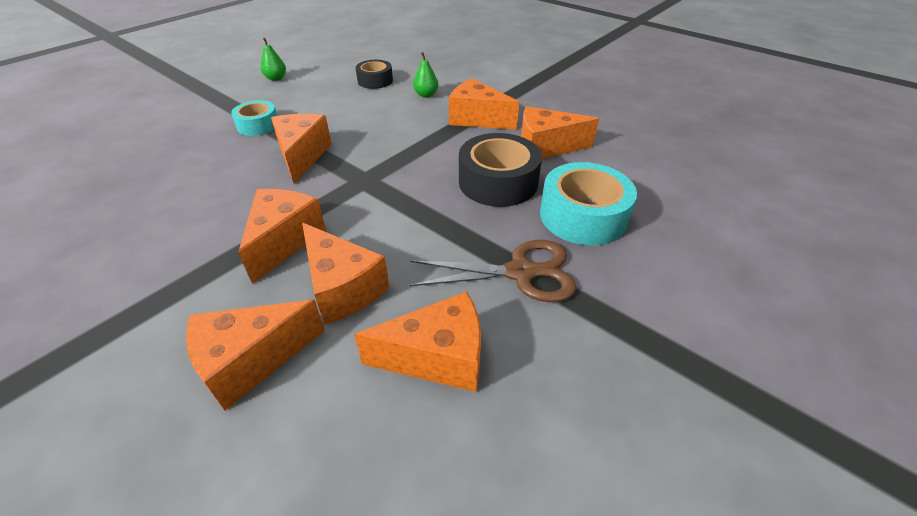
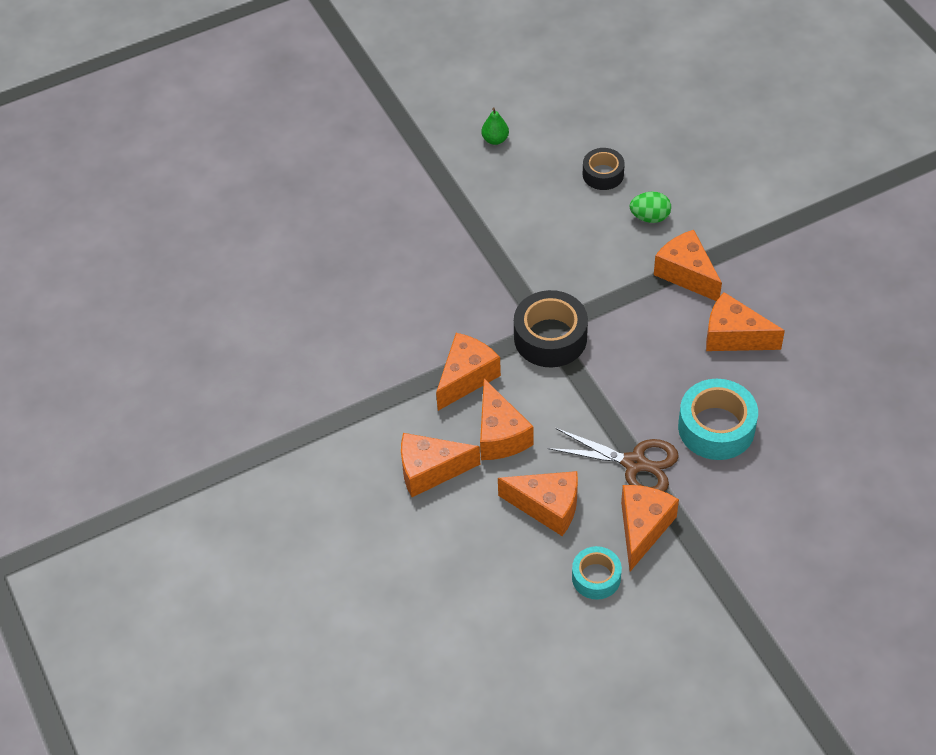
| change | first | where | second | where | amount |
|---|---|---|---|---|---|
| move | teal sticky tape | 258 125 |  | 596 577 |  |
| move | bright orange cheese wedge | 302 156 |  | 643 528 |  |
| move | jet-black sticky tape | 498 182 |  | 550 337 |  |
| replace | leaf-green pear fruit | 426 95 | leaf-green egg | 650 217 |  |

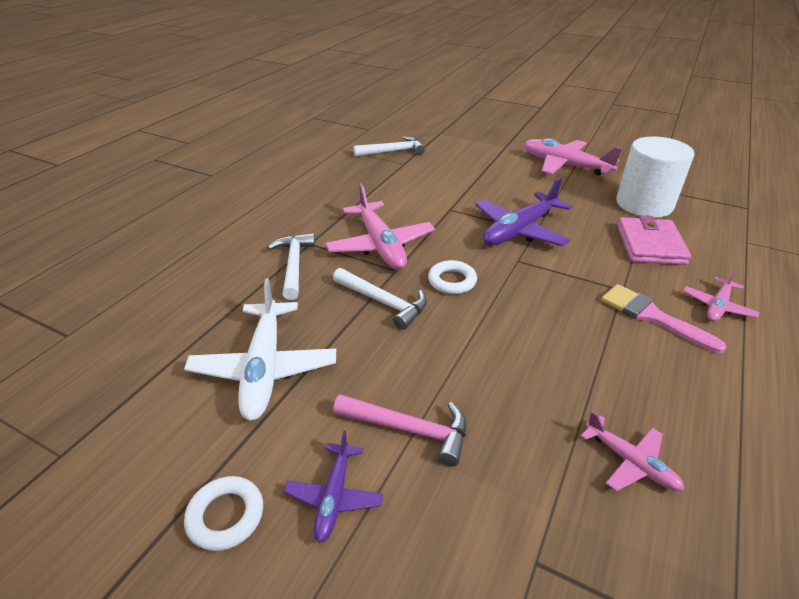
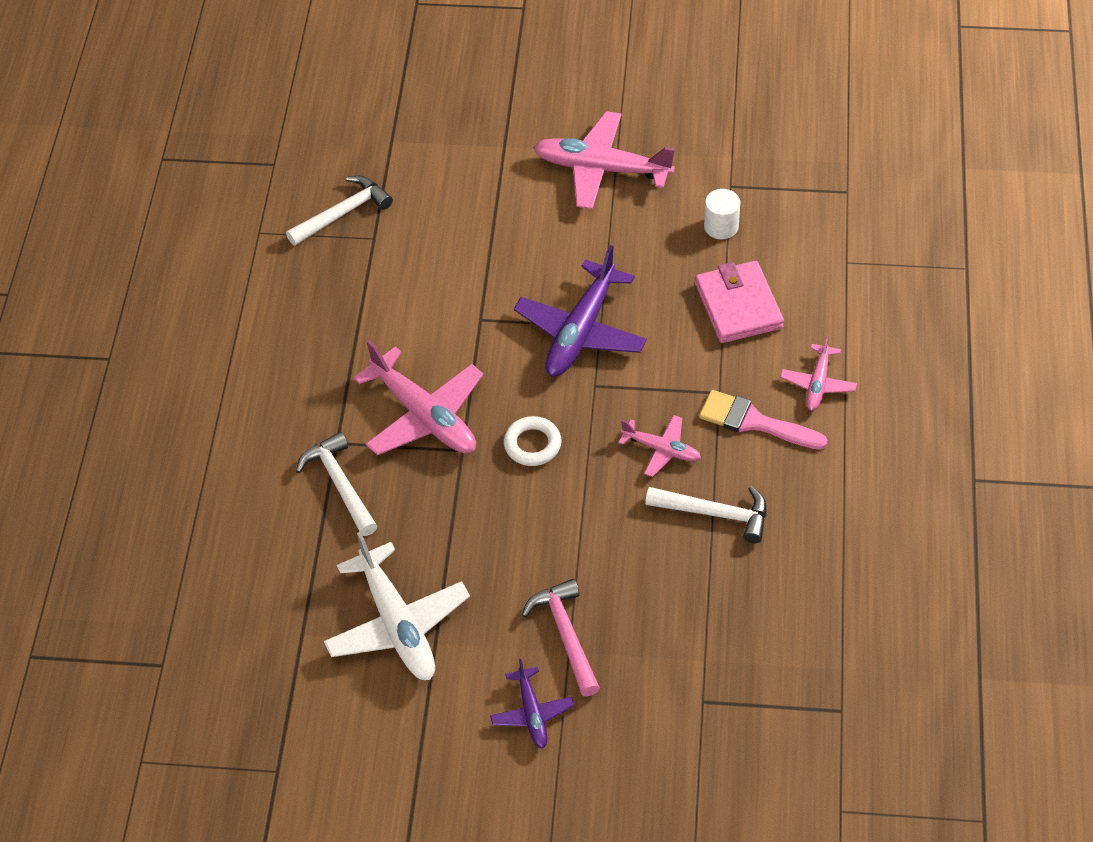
| change | first | where | second | where | amount |
|---|---|---|---|---|---|
| delete | snow-white torus | 226 516 |  |  |  |
| move | snow-white hammer | 384 302 |  | 715 514 |  |
| move | rosy aeroplane | 630 462 |  | 661 449 |  |
| rotate | rosy hammer | 409 429 |  | 565 635 | 105 degrees counterclockwise |
| resize | snow-white cylinder shape | 644 204 |  | 721 226 | x0.47 |

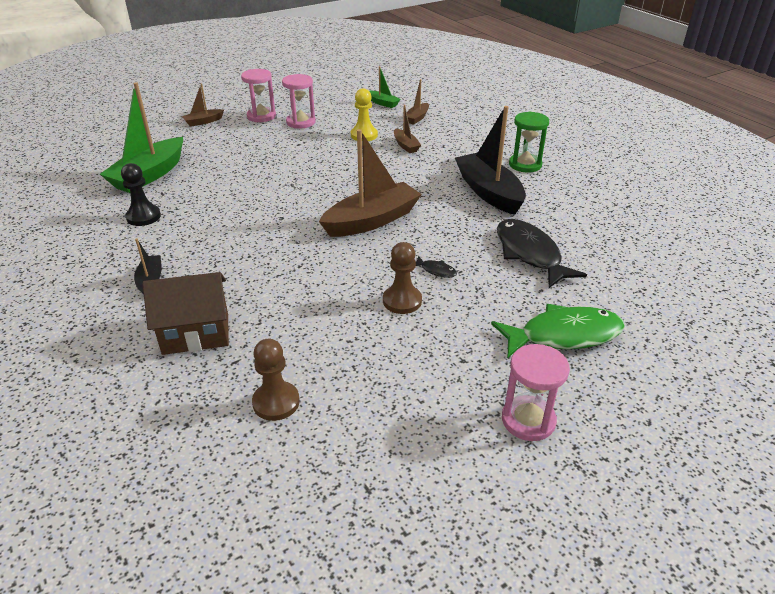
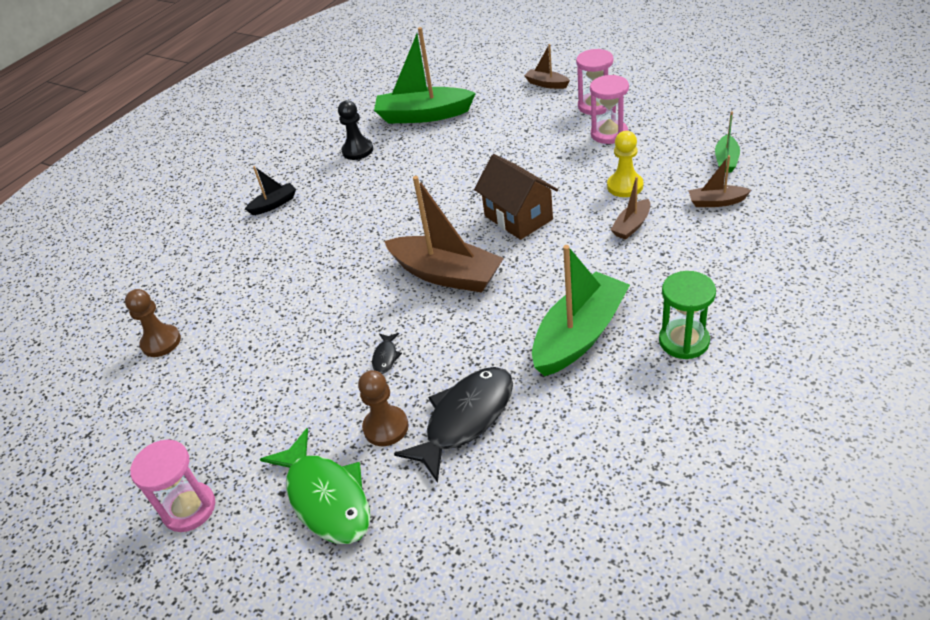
| change | first | where | second | where | amount |
|---|---|---|---|---|---|
| move | dark brown toy house | 196 333 |  | 518 217 |  |
| move | dark brown pawn | 402 301 |  | 386 427 |  |
| recolor | jet-black sailboat | 489 192 | leaf-green sailboat | 579 335 |  |

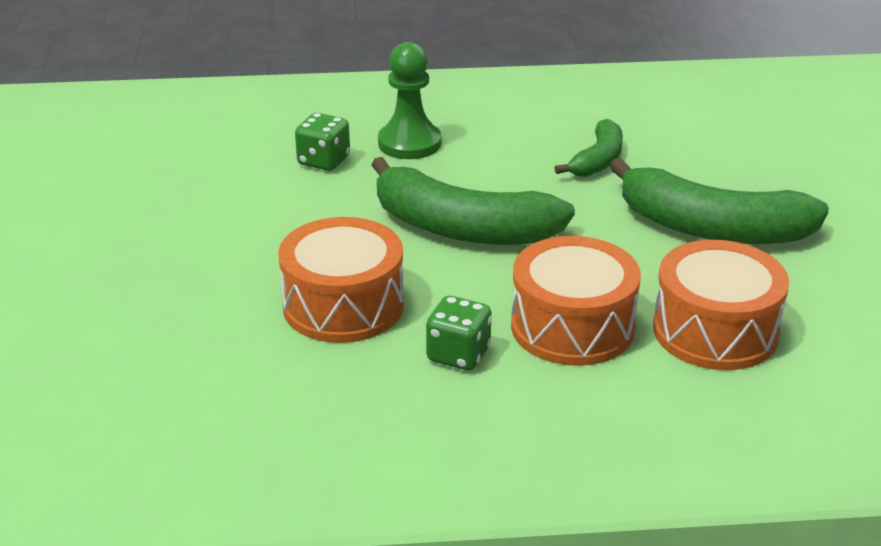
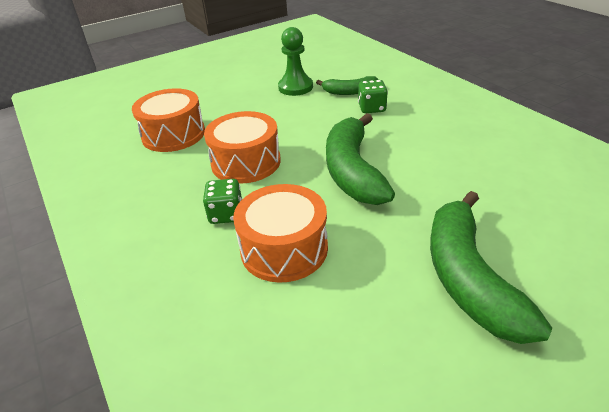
| change | first | where | second | where | amount |
|---|---|---|---|---|---|
| move | leaf-green pawn | 409 143 |  | 295 87 |  |
| move | leaf-green banana fruit | 598 160 |  | 349 92 |  |
| move | bright orange drum | 715 331 |  | 173 134 |  |

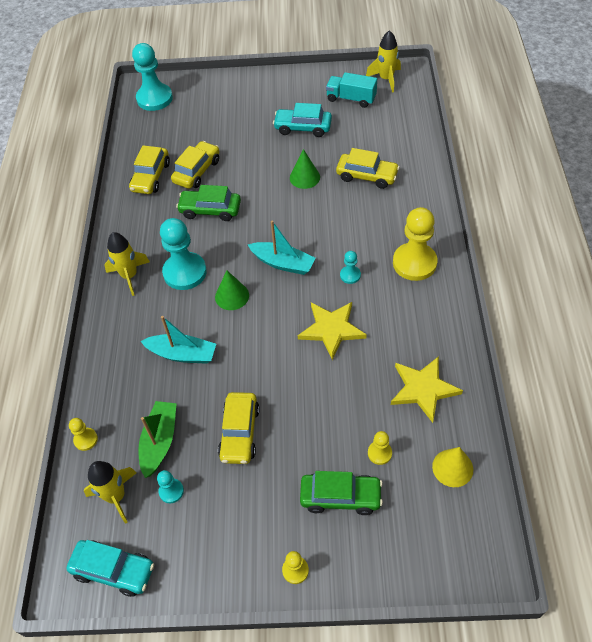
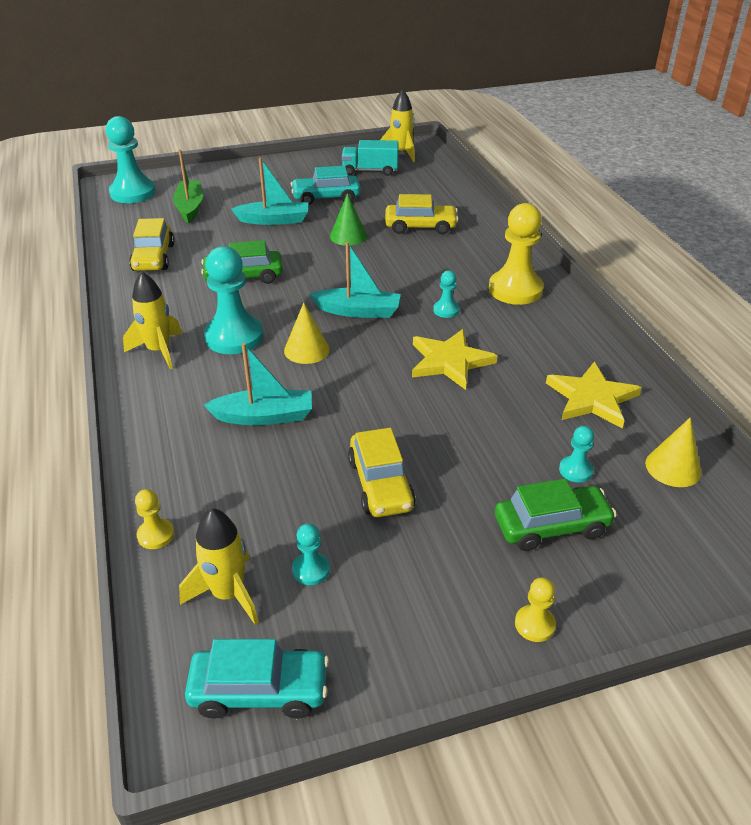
| change | first | where | second | where | amount |
|---|---|---|---|---|---|
| delete | yellow toy car | 197 171 |  |  |  |
| insert |  |  | teal sailboat | 274 220 |  |
| move | leaf-green sailboat | 159 441 |  | 190 207 |  |
| recolor | leaf-green solid cone | 232 296 | yellow solid cone | 306 350 |  |
| recolor | yellow pawn | 379 453 | teal pawn | 575 470 |  |

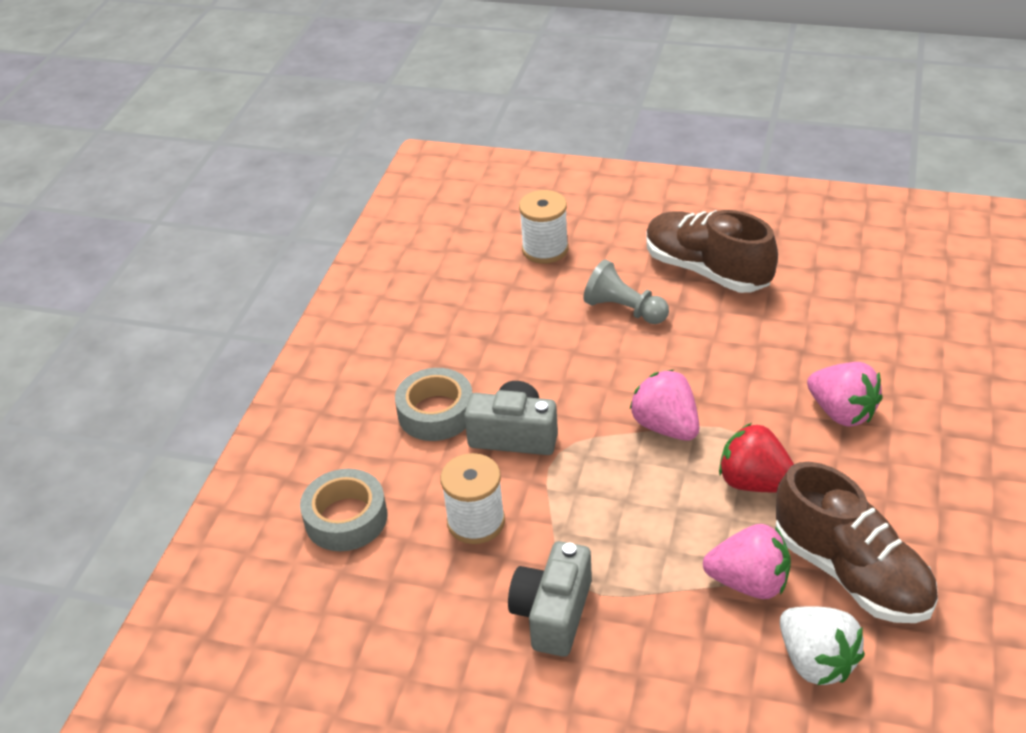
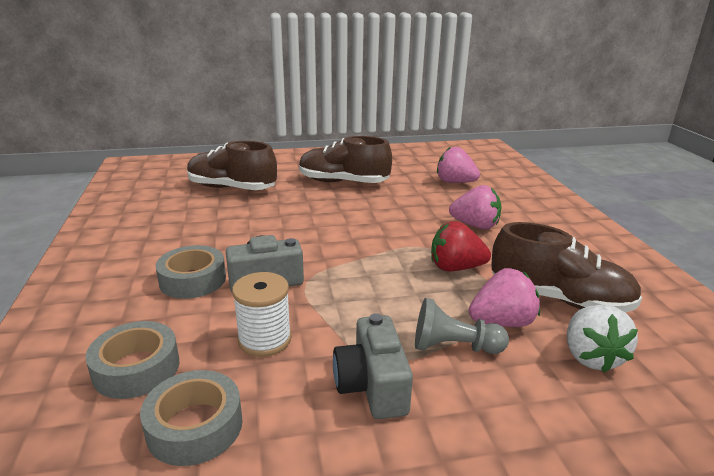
| change | first | where | second | where | amount |
|---|---|---|---|---|---|
| insert |  |  | ash-grey sticky tape | 195 426 |  |
| move | ash-grey pawn | 624 309 |  | 454 347 |  |
| move | rosy strawberry | 666 426 |  | 455 182 |  |
| replace | snow-white spool | 545 249 | dark brown shoe | 232 188 |  |
| rotate | snow-white strawberry | 816 661 |  | 591 357 | 60 degrees clockwise |

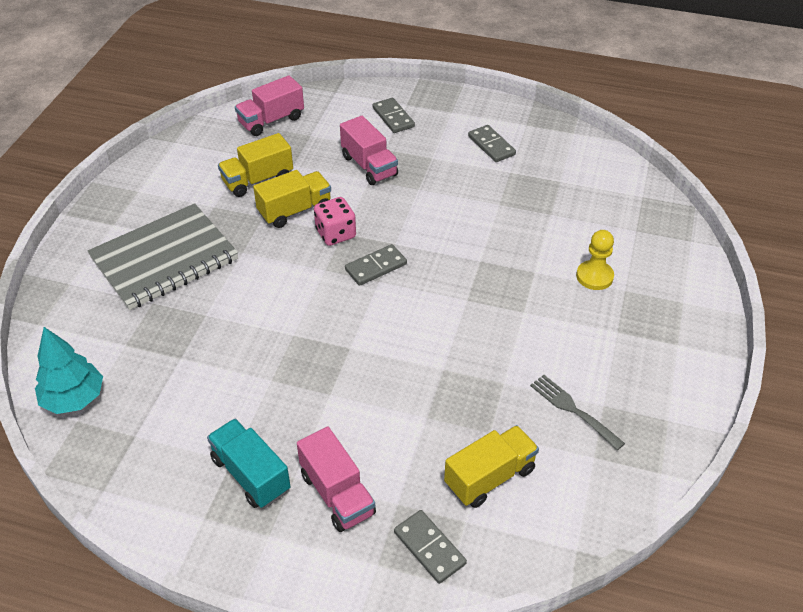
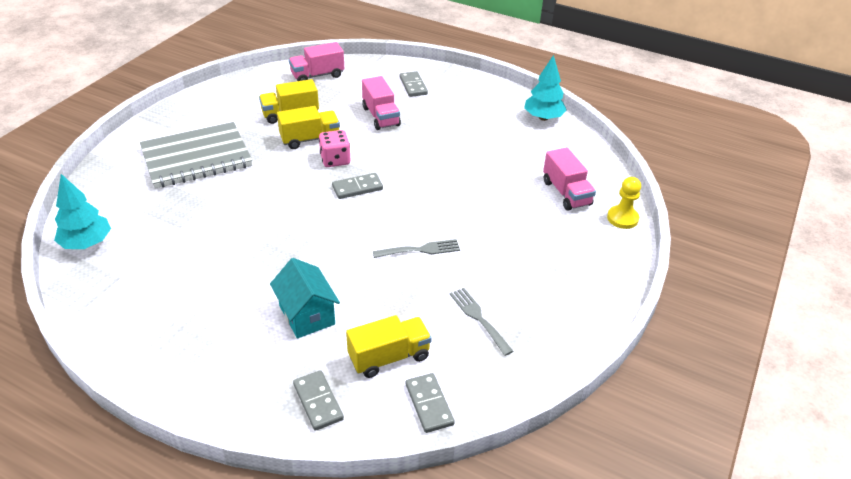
| change | first | where | second | where | amount |
|---|---|---|---|---|---|
| delete | teal toy truck | 251 474 |  |  |  |
| insert |  |  | teal toy house | 307 315 |  |
| insert |  |  | ash-grey dinner fork | 420 250 |  |
| insert |  |  | teal fir tree | 543 117 |  |
| move | rosy toy truck | 337 494 |  | 566 193 |  |
| move | ash-grey domino piece | 491 145 |  | 429 404 |  |
| move | yellow pawn | 594 276 |  | 622 218 |  |

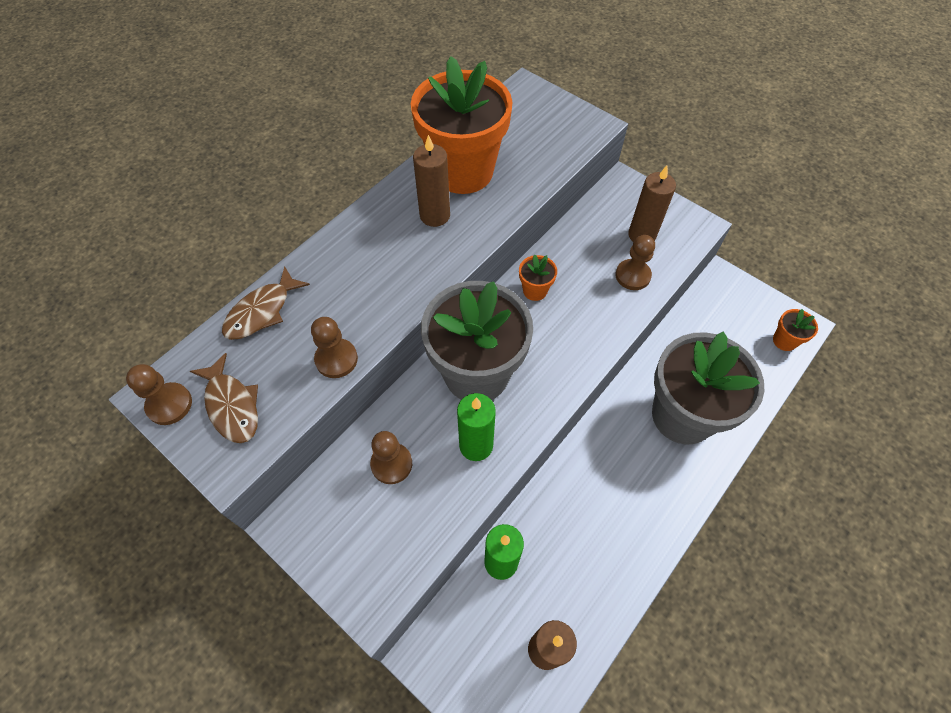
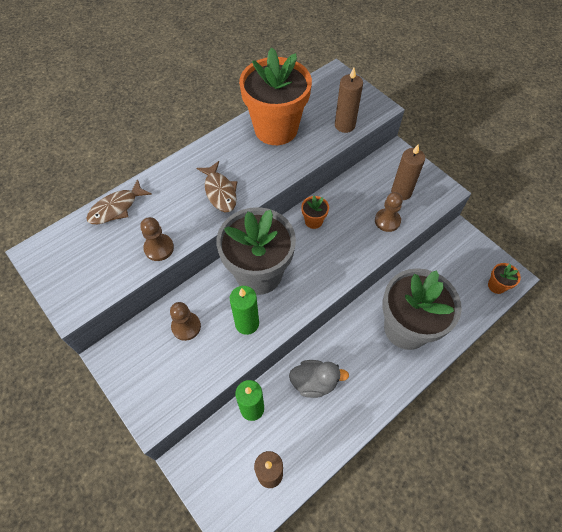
| change | first | where | second | where | amount |
|---|---|---|---|---|---|
| delete | dark brown pawn | 169 404 |  |  |  |
| insert |  |  | ash-grey duck | 314 382 |  |
| move | dark brown fish | 232 406 |  | 220 192 |  |
| move | dark brown candle | 435 215 |  | 344 125 |  |

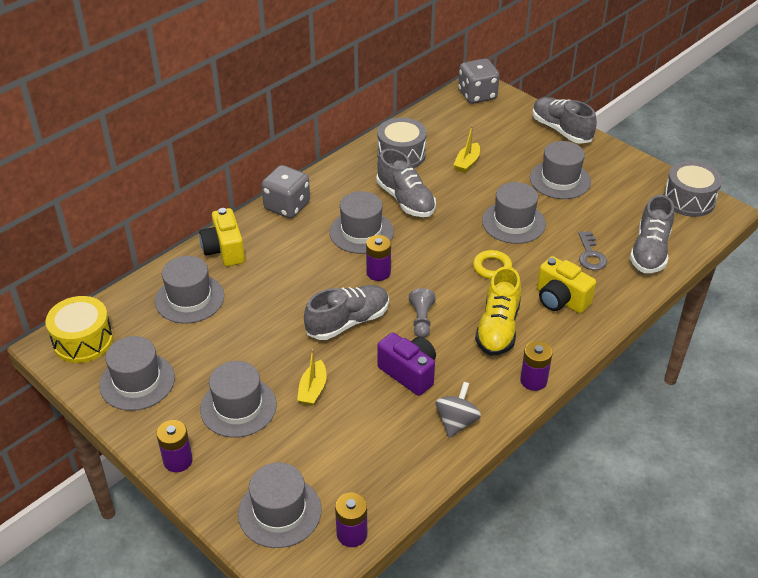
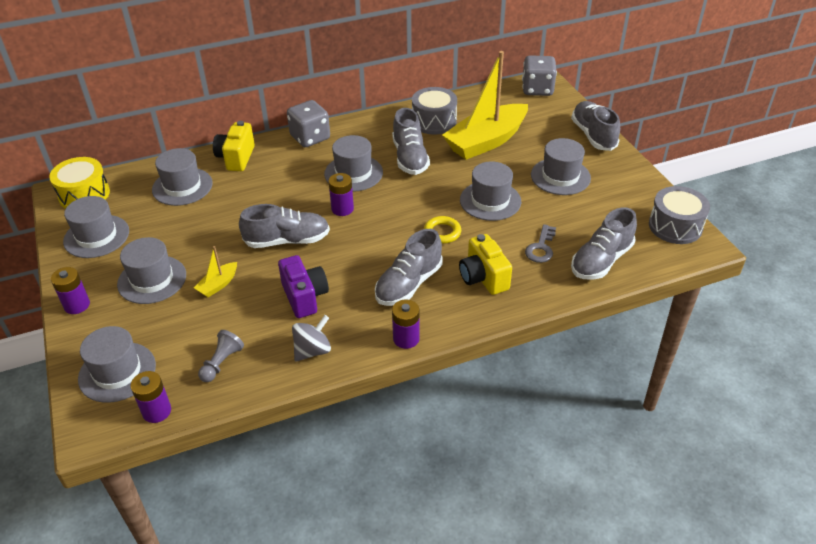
| change | first | where | second | where | amount |
|---|---|---|---|---|---|
| move | ash-grey pawn | 421 320 |  | 221 363 |  |
| recolor | yellow shoe | 498 328 | ash-grey shoe | 408 284 |  |
| resize | yellow sailboat | 467 163 |  | 486 141 | x2.40 |

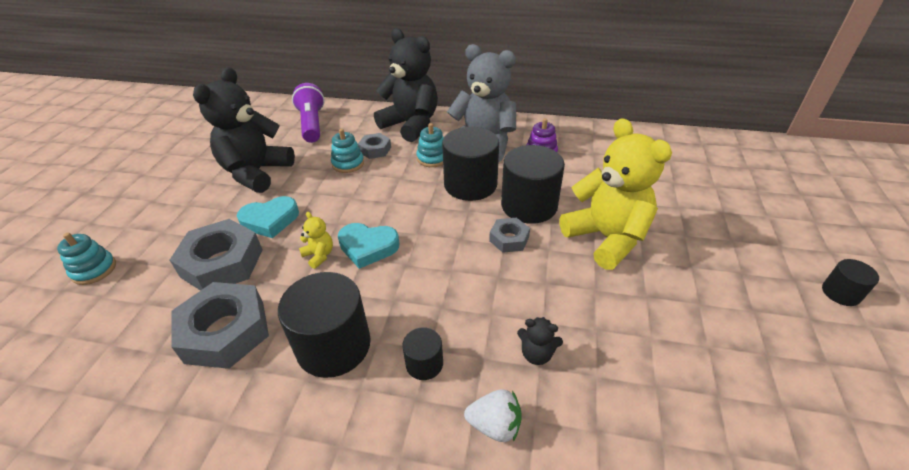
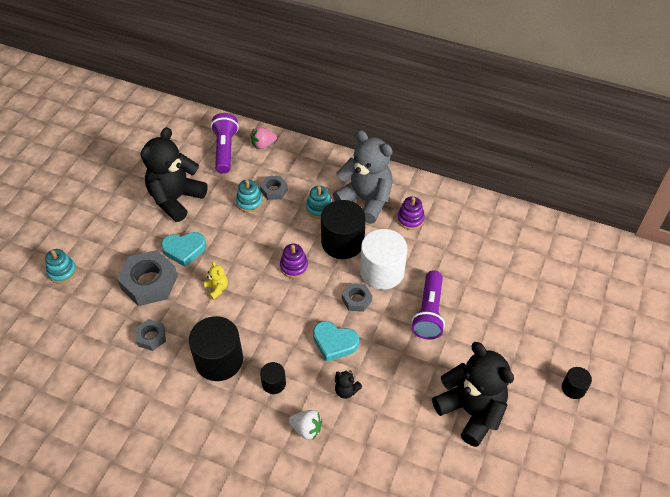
| change | first | where | second | where | amount |
|---|---|---|---|---|---|
| insert |  |  | rosy strawberry | 263 145 |  |
| insert |  |  | violet ring stacker | 294 266 |  |
| move | teal heart | 368 247 |  | 334 343 |  |
| move | jet-black teddy bear | 411 125 |  | 471 411 |  |
| replace | yellow teddy bear | 606 238 | violet torch | 429 312 |  |
| recolor | jet-black cylinder shape | 529 205 | snow-white cylinder shape | 382 271 |  |
| resize | ash-grey hex nut | 225 332 |  | 151 337 | x0.53 |

